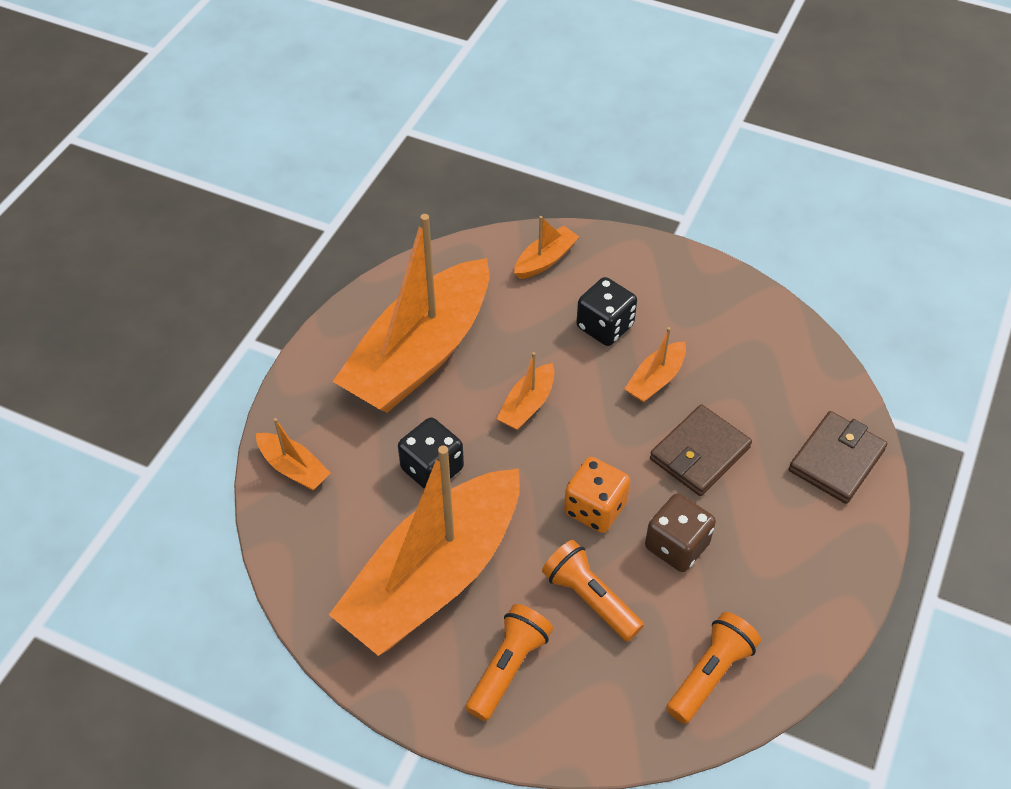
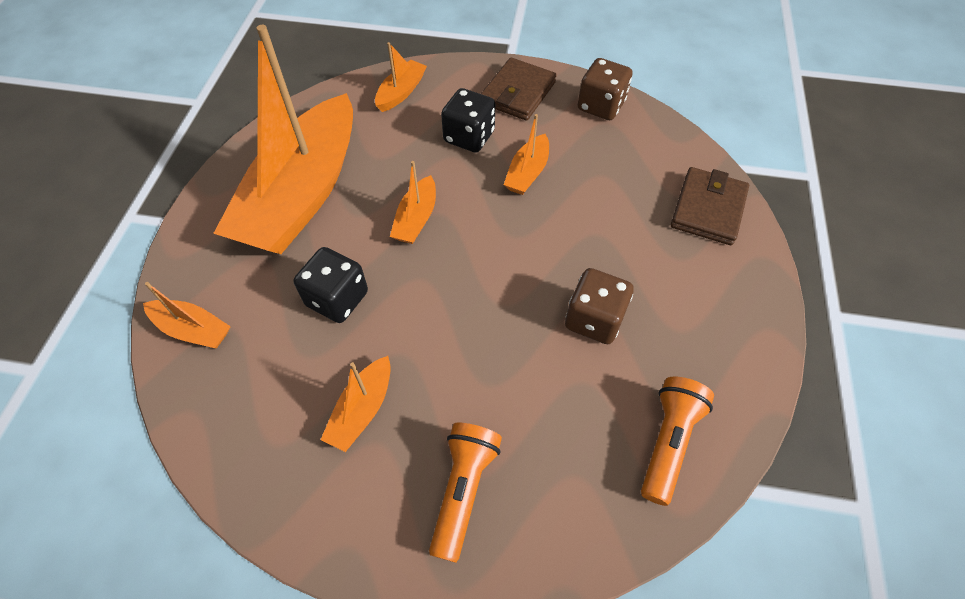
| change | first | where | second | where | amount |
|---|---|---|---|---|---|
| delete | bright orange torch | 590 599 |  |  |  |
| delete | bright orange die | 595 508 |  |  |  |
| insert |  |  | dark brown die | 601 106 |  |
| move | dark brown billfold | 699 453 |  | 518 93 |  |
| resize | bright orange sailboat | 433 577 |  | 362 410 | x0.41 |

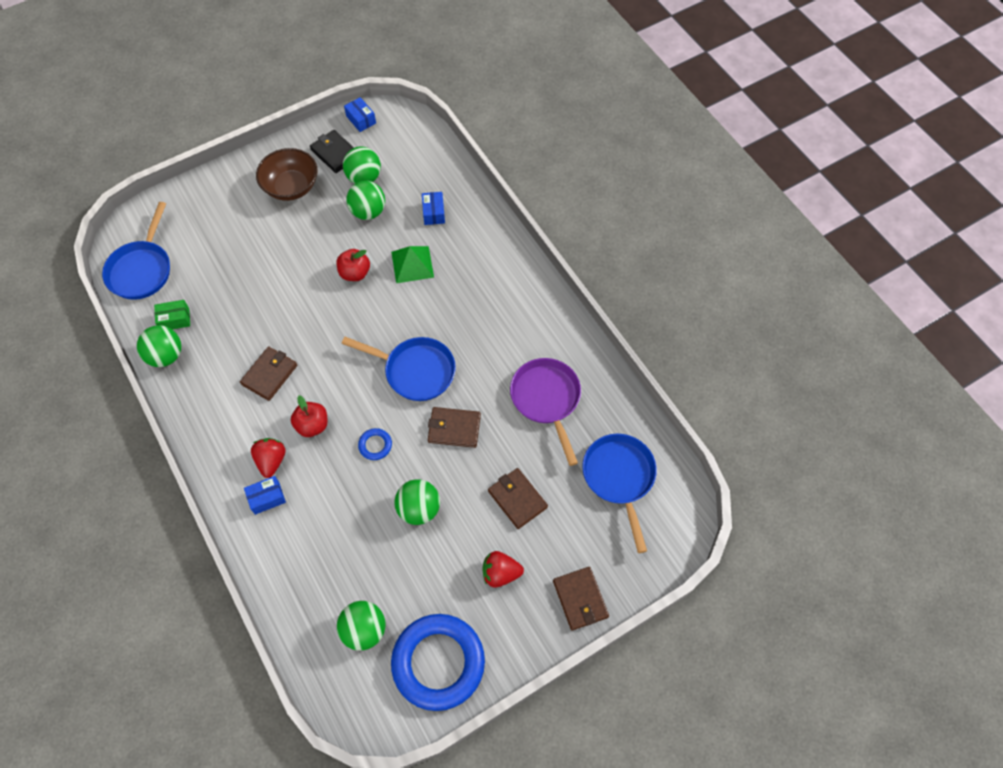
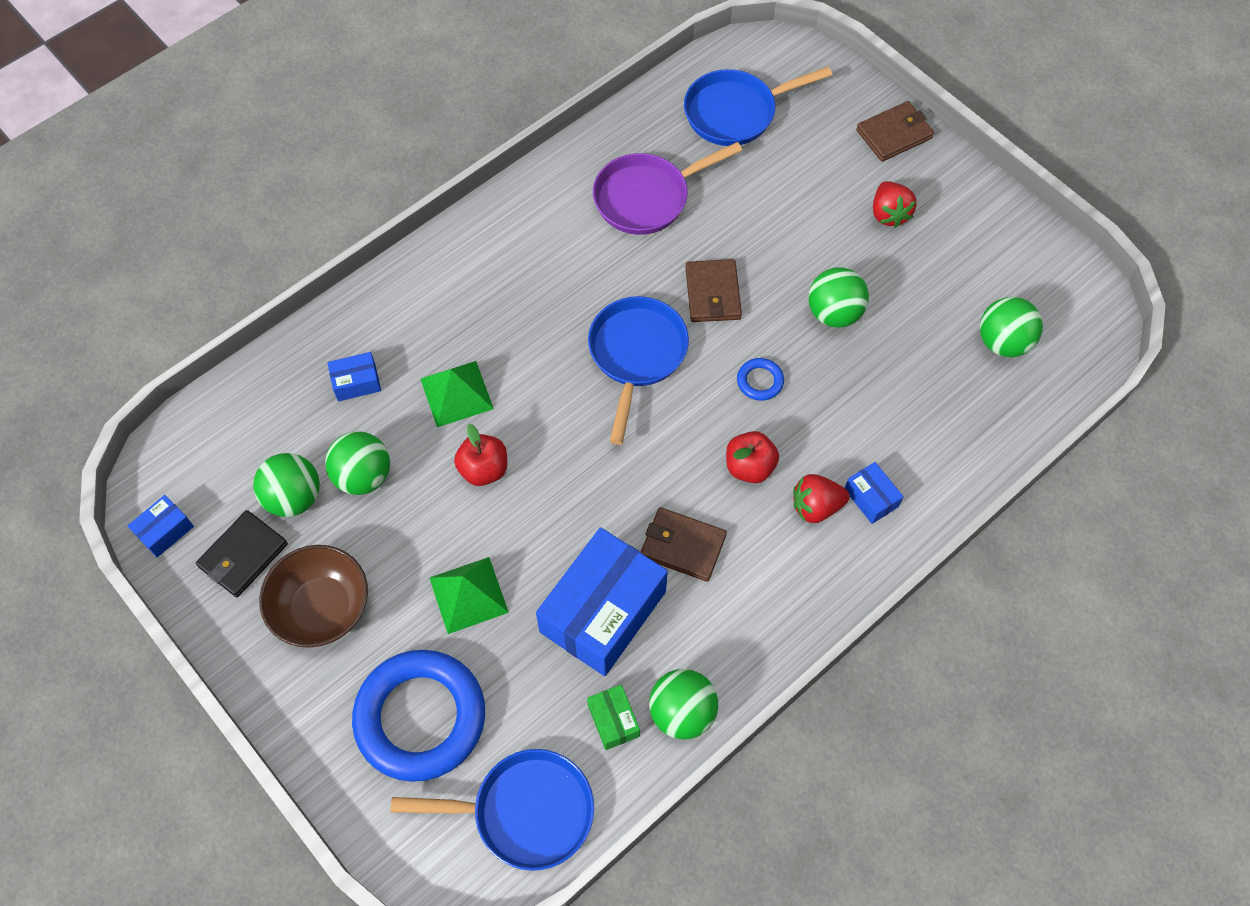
| change | first | where | second | where | amount |
|---|---|---|---|---|---|
| delete | dark brown billfold | 517 499 |  |  |  |
| insert |  |  | leaf-green pyramid shape | 468 595 |  |
| insert |  |  | cobalt package | 603 611 |  |
| move | cobalt torus | 438 662 |  | 420 717 |  |

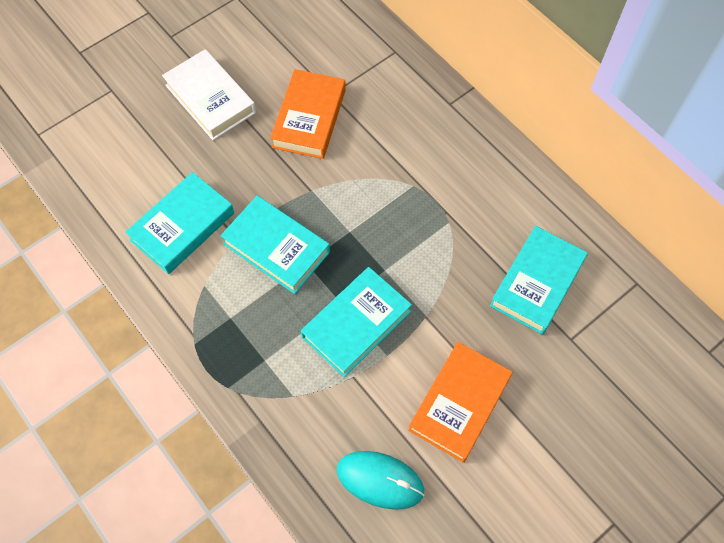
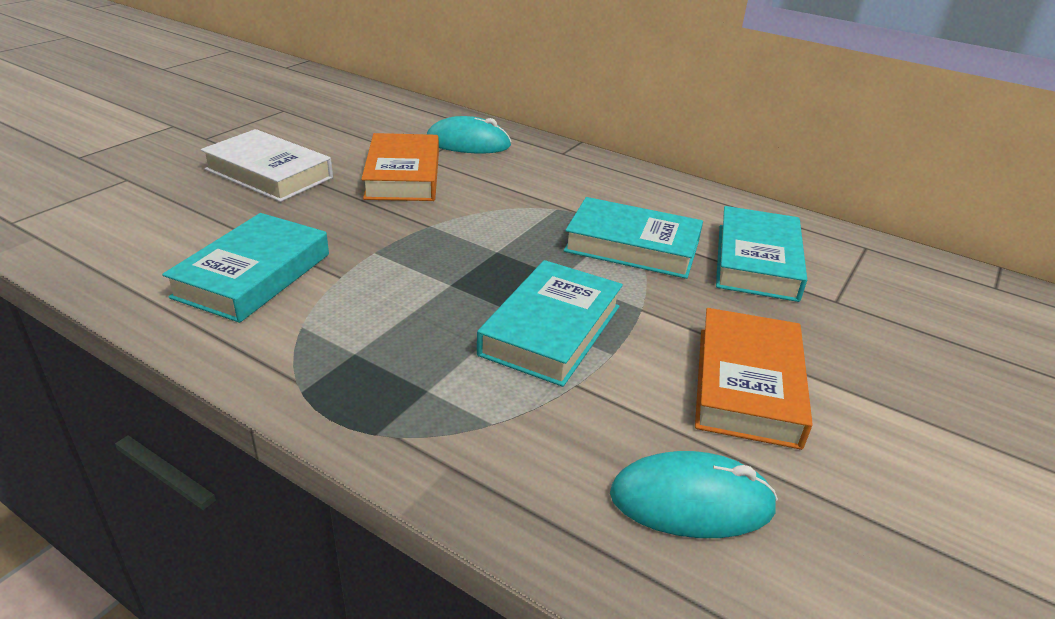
| change | first | where | second | where | amount |
|---|---|---|---|---|---|
| insert |  |  | teal computer mouse | 468 143 |  |
| move | teal book | 276 248 |  | 632 246 |  |

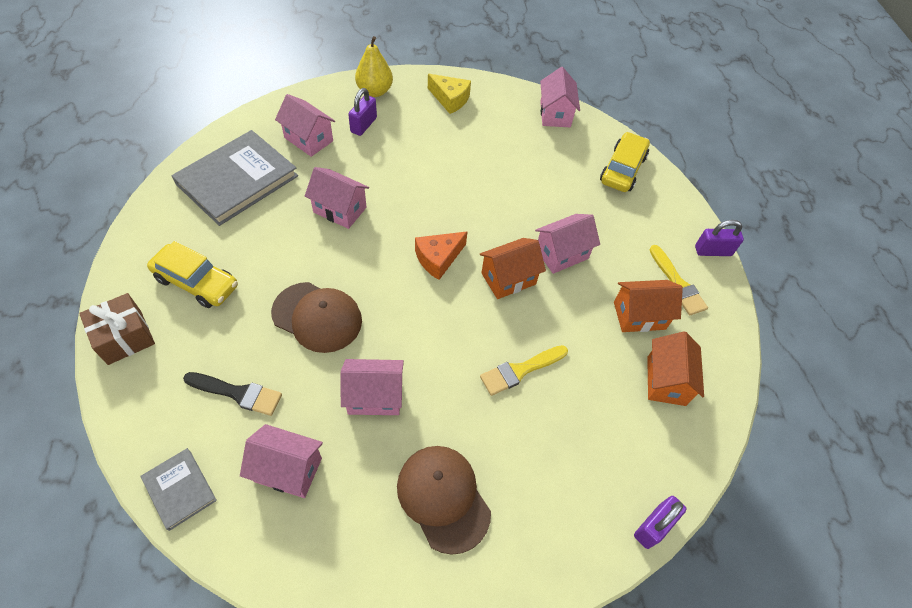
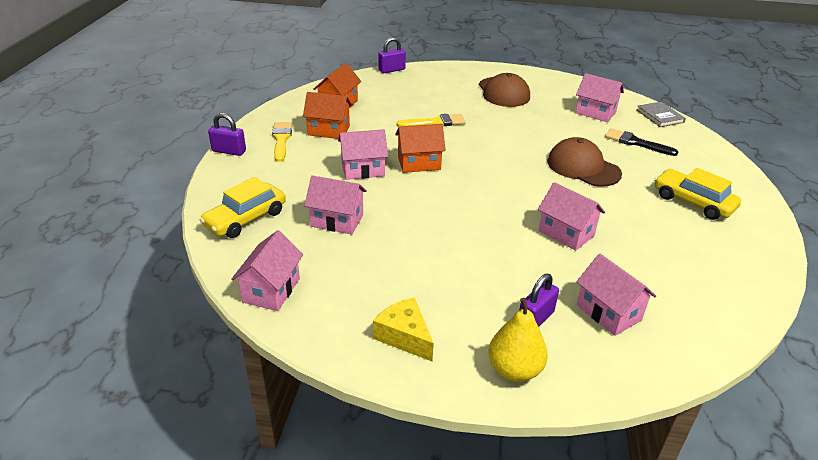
| change | first | where | second | where | amount |
|---|---|---|---|---|---|
| delete | dark brown present | 124 337 |  |  |  |
| delete | ash-grey book | 237 180 |  |  |  |
| delete | bright orange cheese wedge | 438 258 |  |  |  |
| move | rosy toy house | 374 396 |  | 337 220 |  |

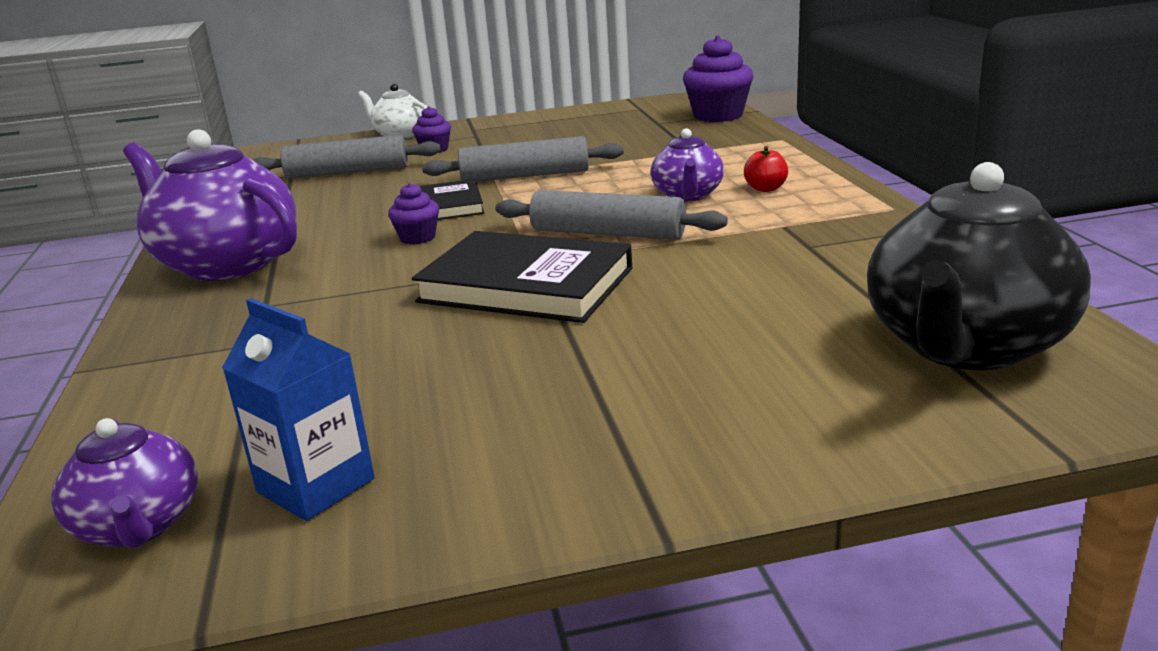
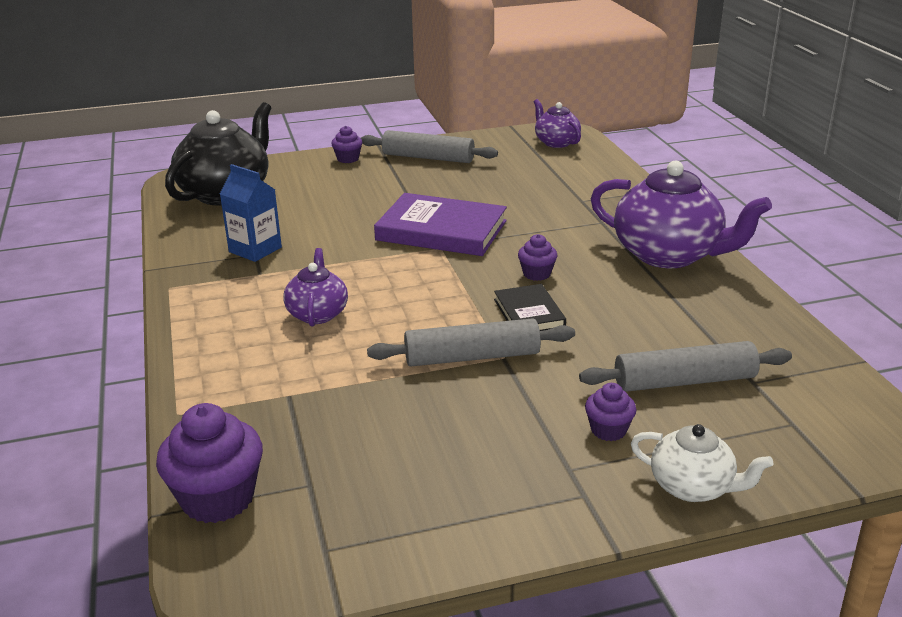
| change | first | where | second | where | amount |
|---|---|---|---|---|---|
| delete | red apple | 765 189 |  |  |  |
| insert |  |  | violet fairy cake | 348 159 |  |
| move | cobalt milk carton | 316 485 |  | 255 250 |  |
| move | ash-grey pastry roller | 607 233 |  | 428 158 |  |
| recolor | jet-black book | 526 285 | violet book | 441 230 |  |

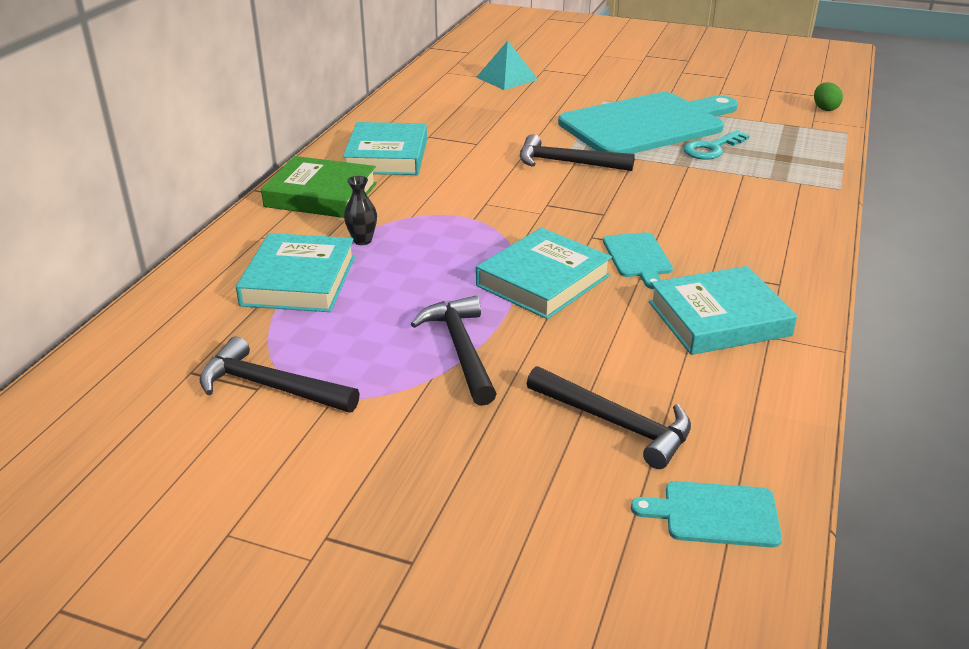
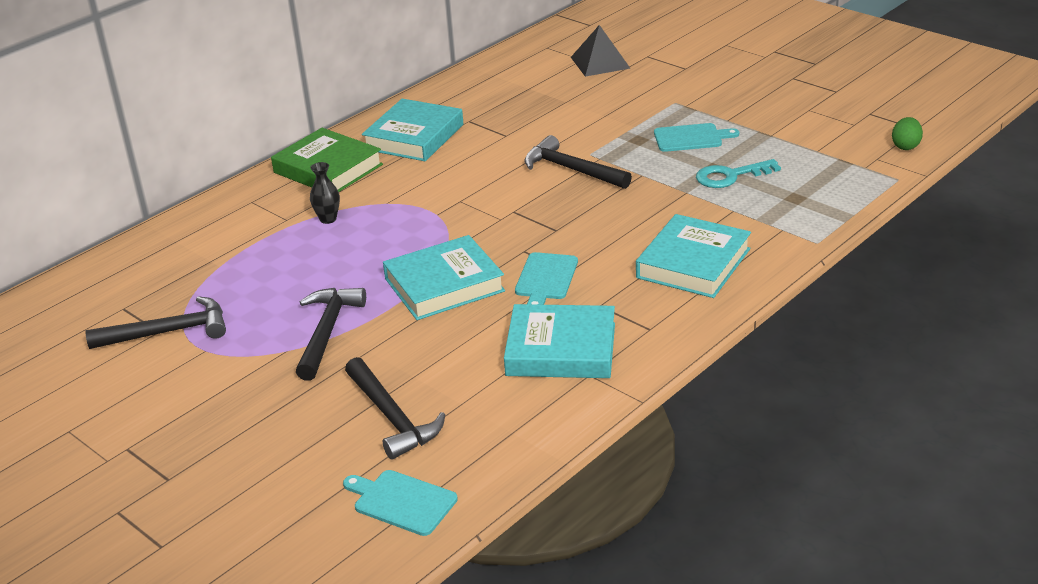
| change | first | where | second | where | amount |
|---|---|---|---|---|---|
| move | teal book | 299 281 |  | 693 263 |  |
| recolor | teal pyramid shape | 507 78 | jet-black pyramid shape | 600 62 |  |
| rotate | jet-black hammer | 270 387 |  | 168 332 | 120 degrees clockwise |
| resize | teal cutting board | 646 124 |  | 691 138 | x0.41 |

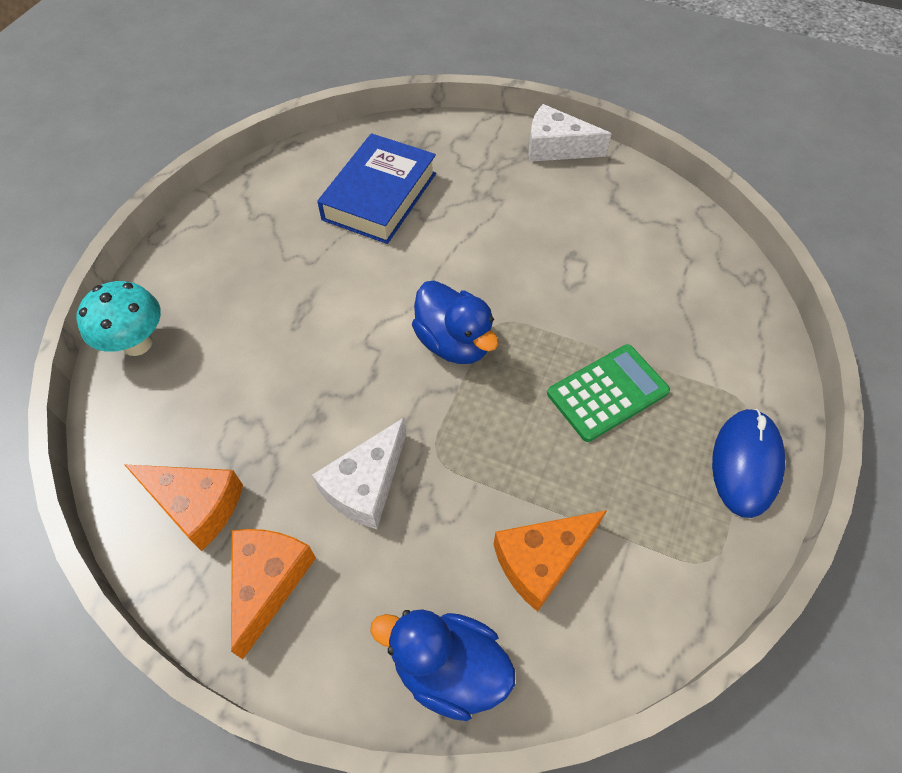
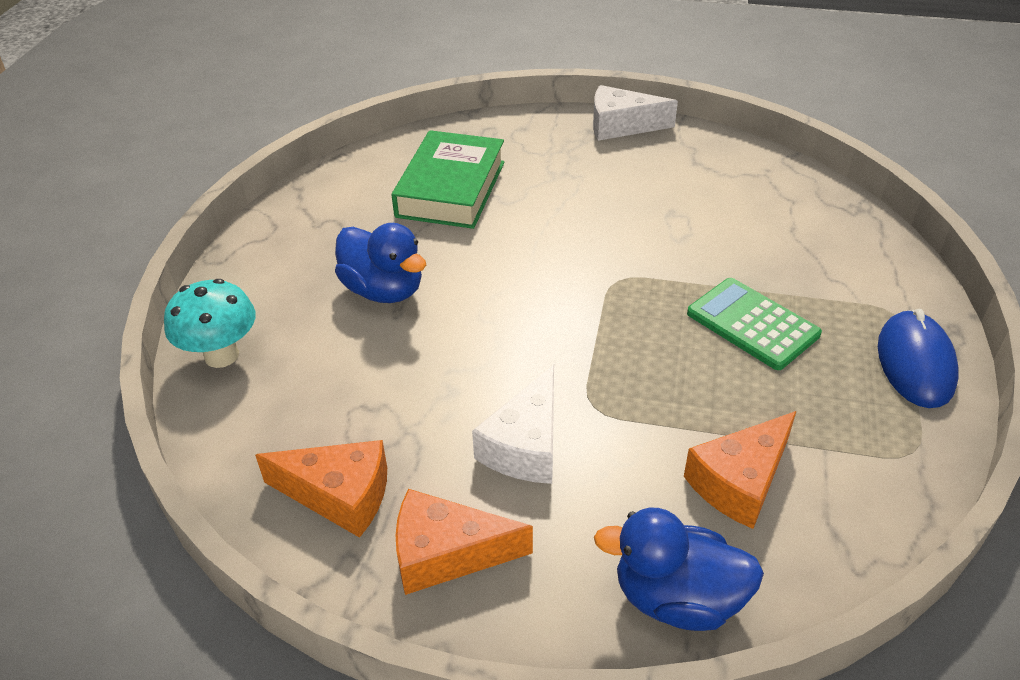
| change | first | where | second | where | amount |
|---|---|---|---|---|---|
| move | cobalt duck | 454 342 |  | 384 290 |  |
| recolor | cobalt book | 380 196 | leaf-green book | 451 189 |  |
| rotate | bright orange cheese wedge | 268 582 |  | 447 553 | 90 degrees counterclockwise |
| rotate | leaf-green adding machine | 607 393 |  | 752 324 | 90 degrees counterclockwise |

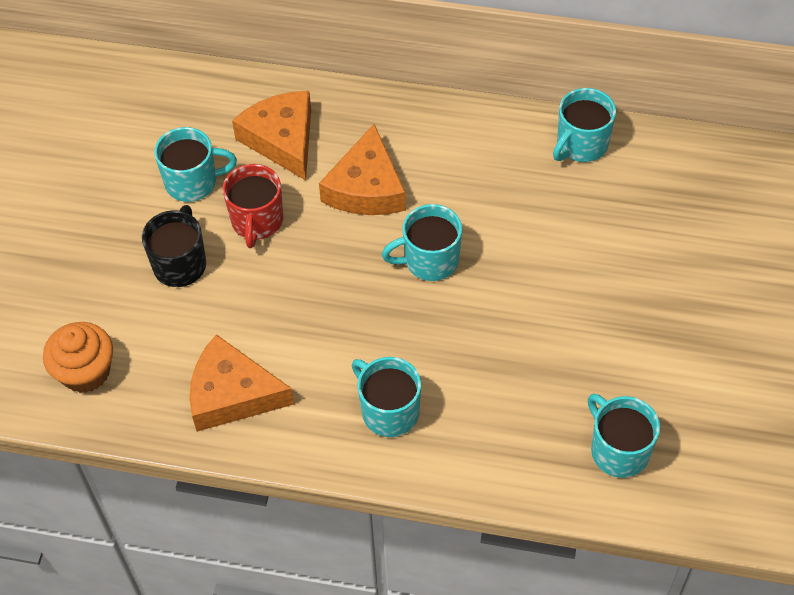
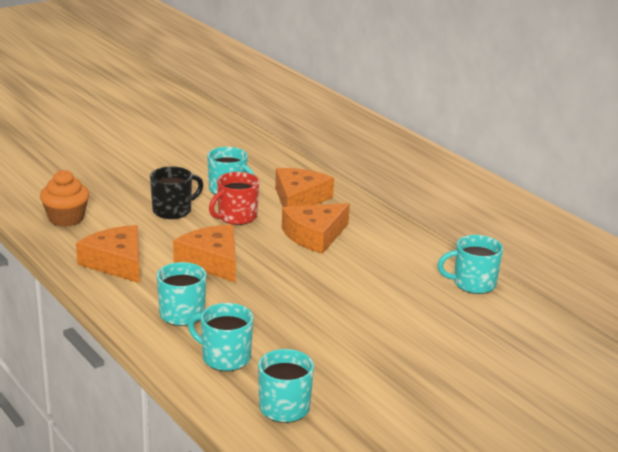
| change | first | where | second | where | amount |
|---|---|---|---|---|---|
| insert |  |  | bright orange cheese wedge | 212 261 |  |
| move | teal tea mug | 429 260 |  | 225 358 |  |

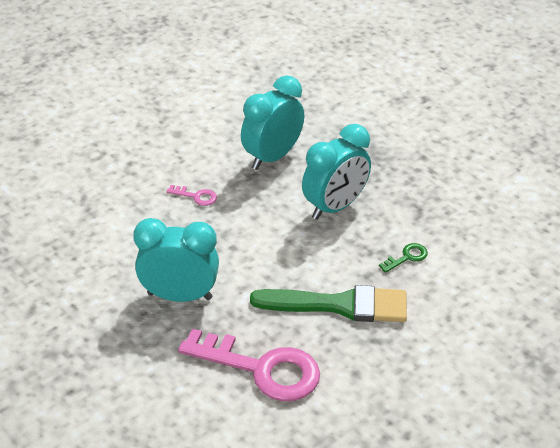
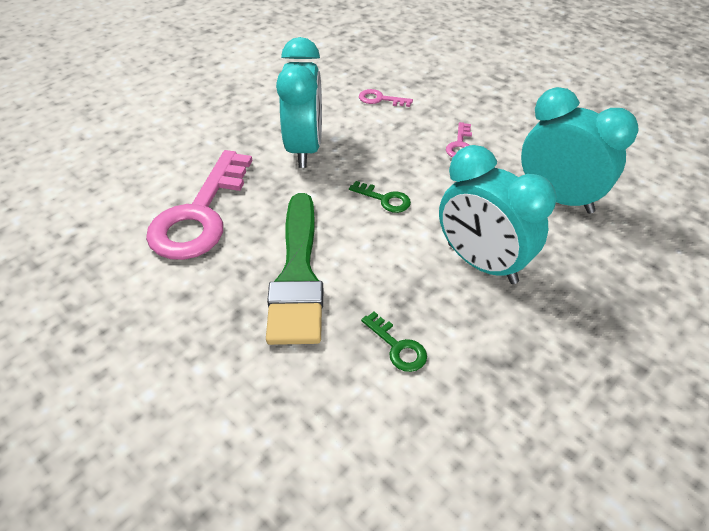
| change | first | where | second | where | amount |
|---|---|---|---|---|---|
| insert |  |  | leaf-green door key | 384 199 |  |
| insert |  |  | rosy door key | 380 99 |  |

